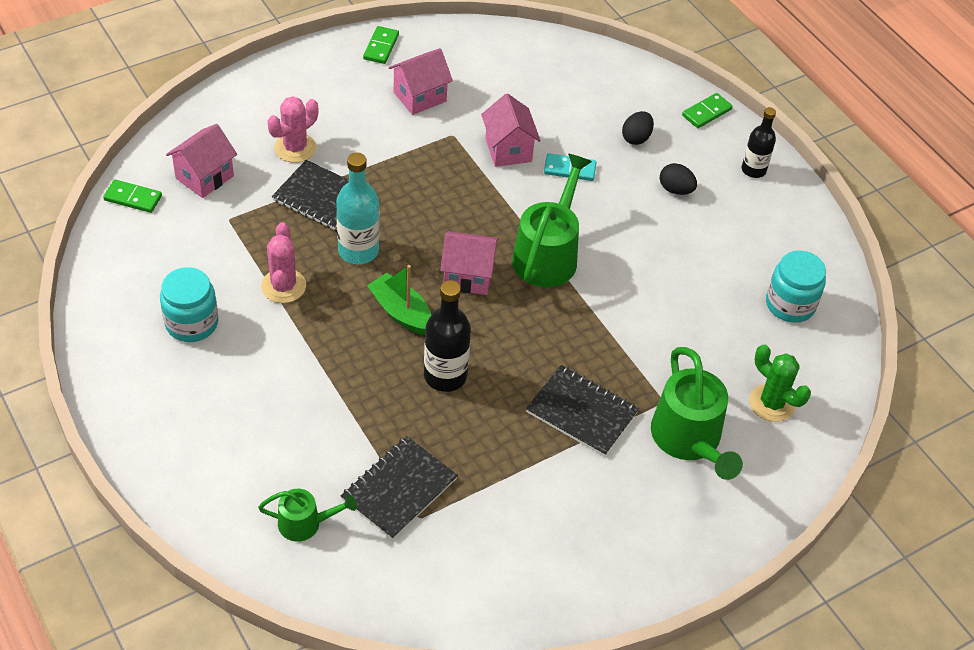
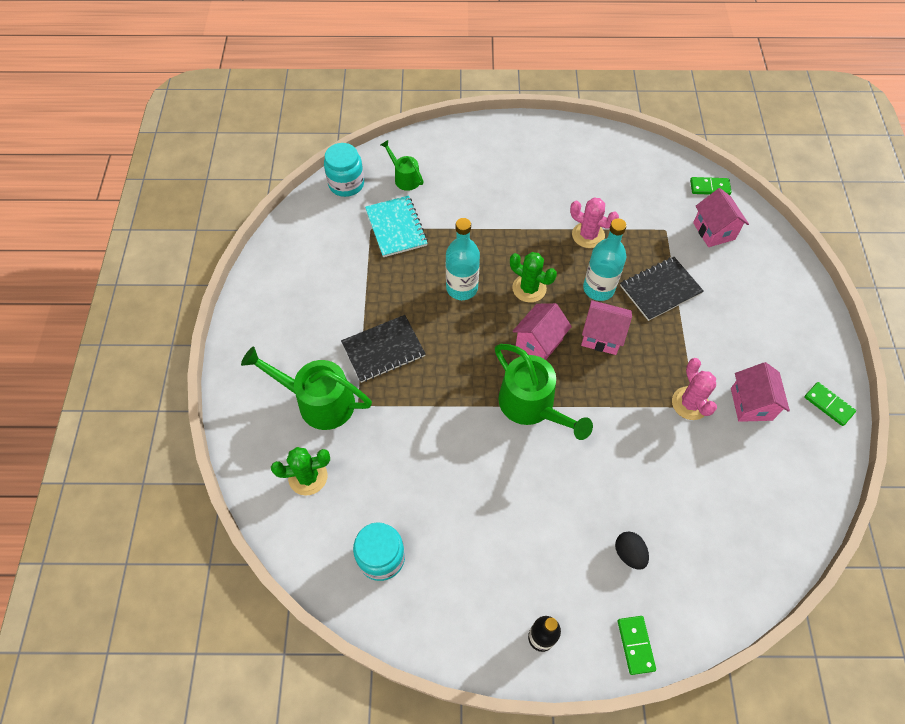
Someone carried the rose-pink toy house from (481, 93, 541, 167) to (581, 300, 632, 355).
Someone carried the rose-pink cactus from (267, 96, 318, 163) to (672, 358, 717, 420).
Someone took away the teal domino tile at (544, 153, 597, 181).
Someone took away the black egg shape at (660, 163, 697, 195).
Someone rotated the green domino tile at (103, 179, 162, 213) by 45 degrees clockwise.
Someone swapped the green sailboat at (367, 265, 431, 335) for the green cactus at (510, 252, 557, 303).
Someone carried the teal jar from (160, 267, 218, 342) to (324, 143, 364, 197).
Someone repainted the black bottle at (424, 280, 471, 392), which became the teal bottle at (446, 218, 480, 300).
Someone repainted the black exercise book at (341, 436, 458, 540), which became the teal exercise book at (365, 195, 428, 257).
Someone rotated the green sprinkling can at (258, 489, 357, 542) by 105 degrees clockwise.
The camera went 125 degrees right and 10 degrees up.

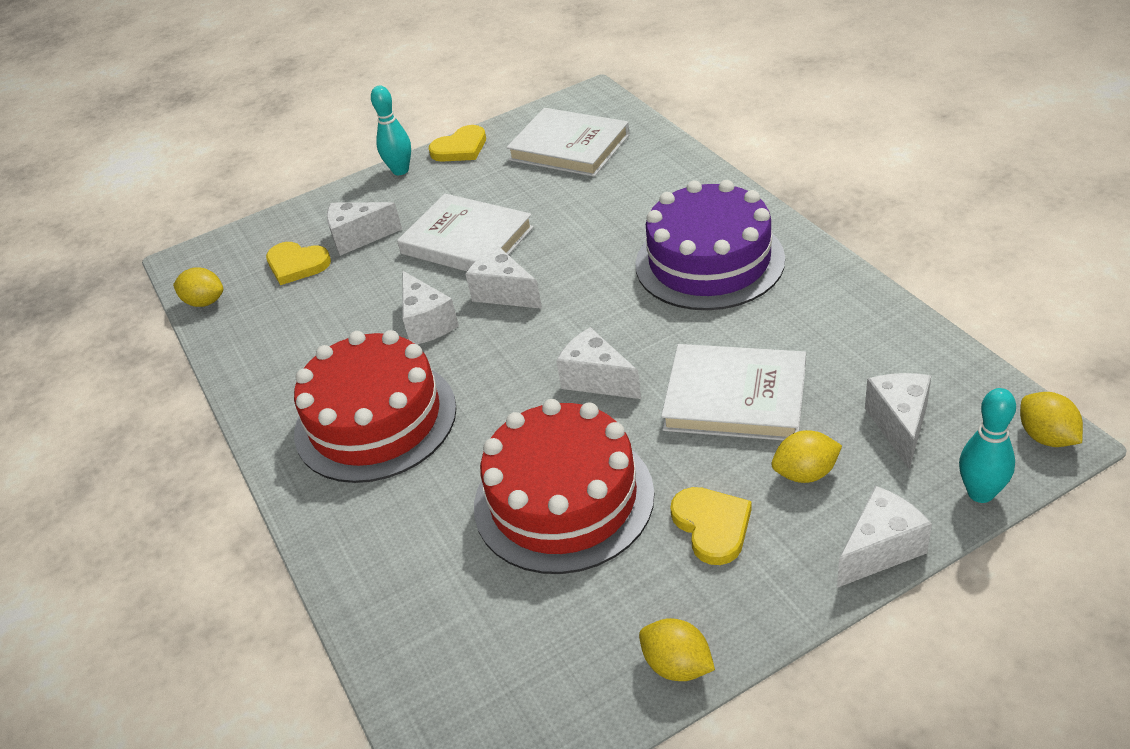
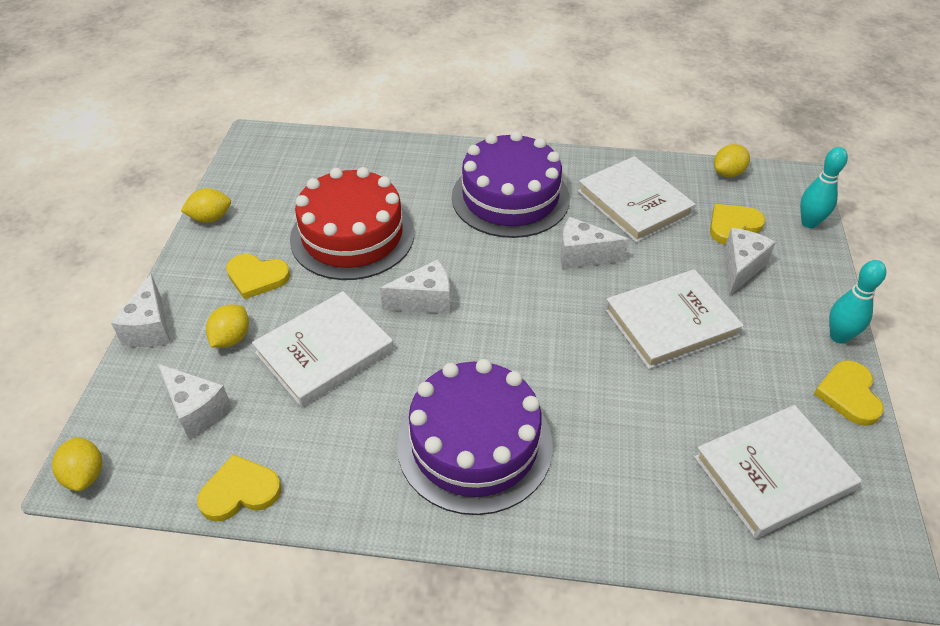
Someone took away the pure white cheese at (466, 246, 542, 309).
Someone repainted the red layer cake at (294, 330, 457, 483), which became the purple layer cake at (452, 131, 570, 238).
Someone carried the teal bowling pin from (959, 388, 1016, 503) to (800, 147, 848, 228).
Someone rotated the yellow citrus fruit at (1020, 392, 1083, 447) by 60 degrees clockwise.
Someone put down the pure white hardback at (578, 156, 696, 243).
Someone put down the yellow heart at (197, 454, 281, 522).
The camera went 120 degrees right and 5 degrees up.

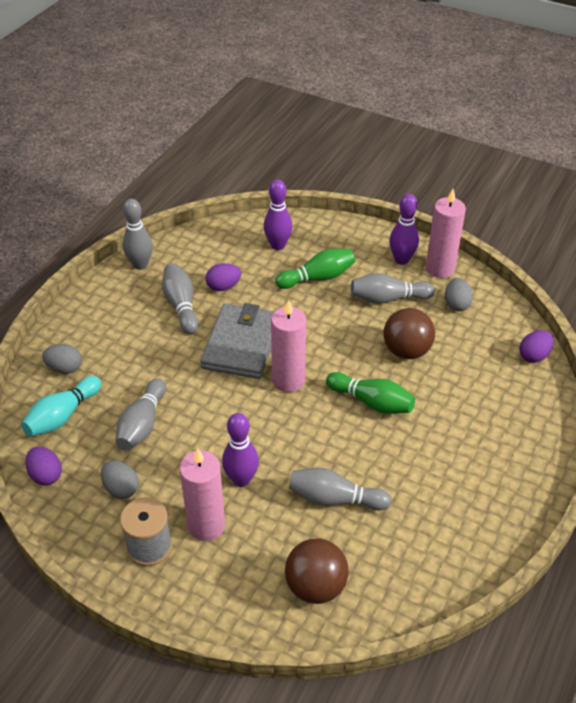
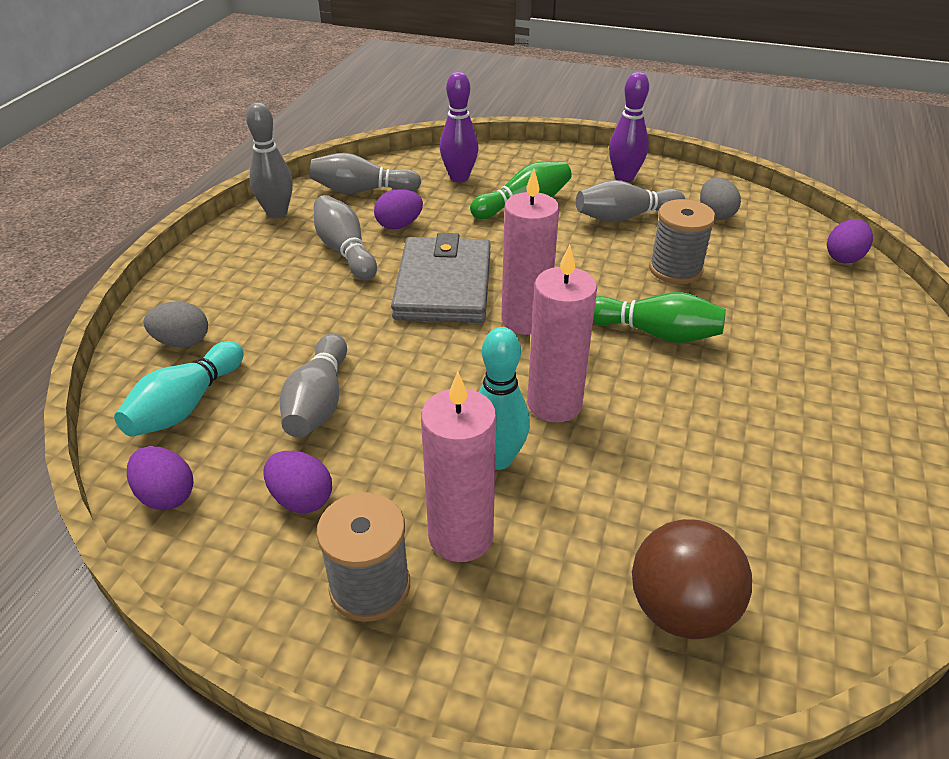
Someone carried the rose-pink pillar candle from (426, 189, 466, 278) to (527, 245, 597, 423).
Someone swapped the brown ball at (384, 308, 435, 359) for the grey reel of thread at (649, 199, 716, 284).
Someone repainted the purple bowling pin at (222, 413, 259, 487), which became the teal bowling pin at (479, 327, 530, 470).
Someone repainted the grey egg shape at (101, 461, 139, 499), which became the purple egg shape at (264, 451, 332, 513).
Someone carried the grey bowling pin from (289, 468, 391, 511) to (310, 153, 421, 193).
The camera went 10 degrees left and 5 degrees down.

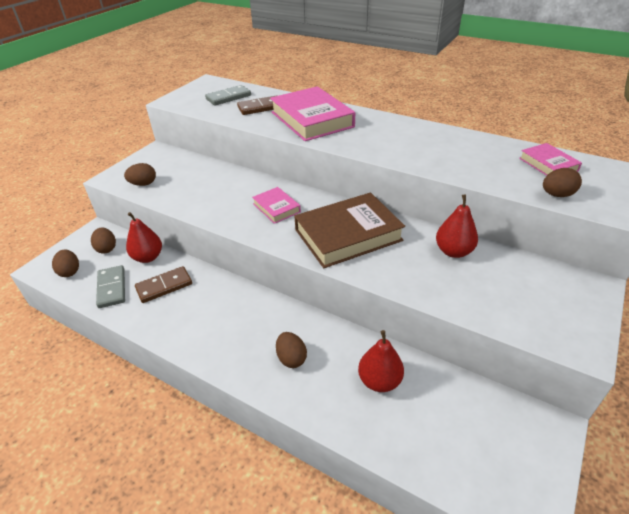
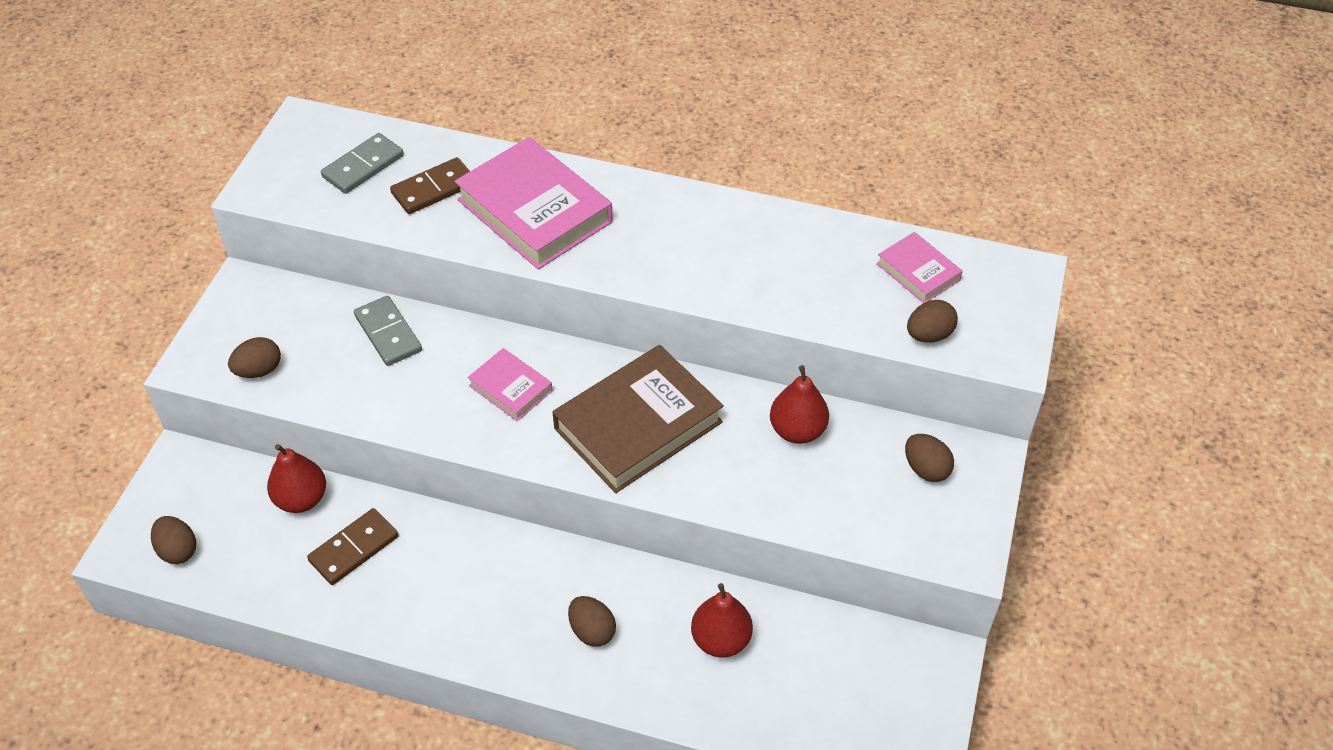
Someone carried the brown egg shape from (91, 227, 116, 254) to (905, 434, 954, 482).
Someone carried the grey domino tile from (96, 265, 125, 308) to (354, 296, 422, 366).
The camera went 15 degrees left and 10 degrees up.

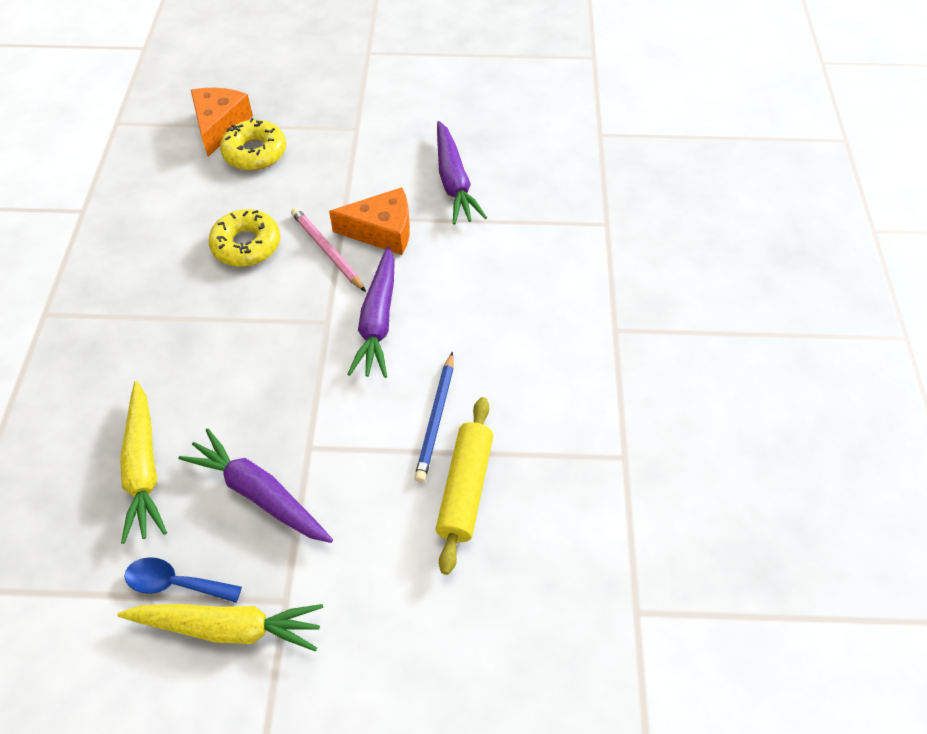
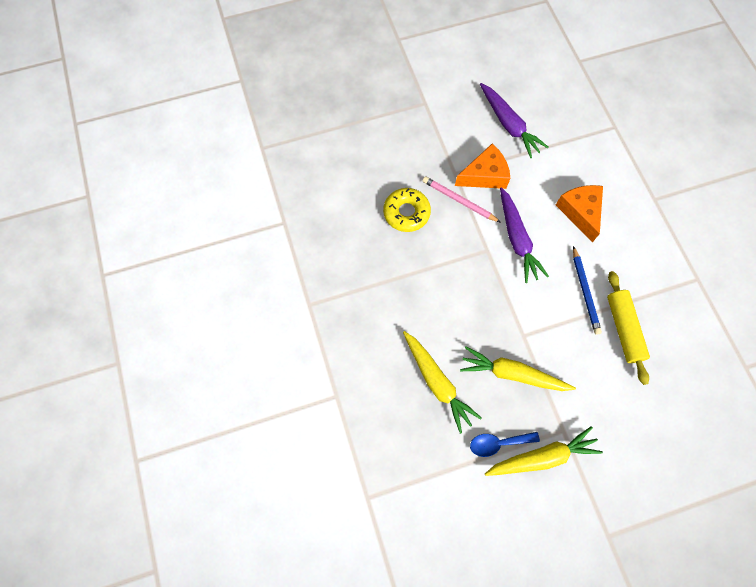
Someone carried the orange-coloured cheese from (191, 88, 253, 157) to (556, 185, 603, 242).
Someone took away the yellow donut at (220, 118, 286, 170).
Someone repainted the purple toy carrot at (178, 428, 333, 543), which became the yellow toy carrot at (460, 347, 576, 391).
The camera went 20 degrees left and 15 degrees up.

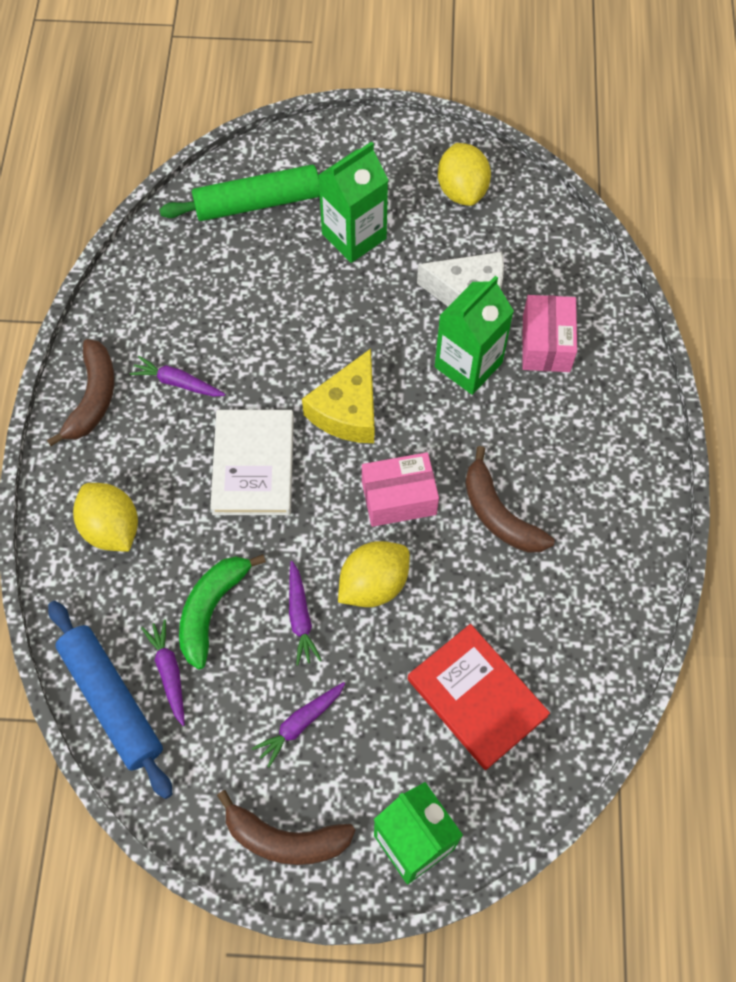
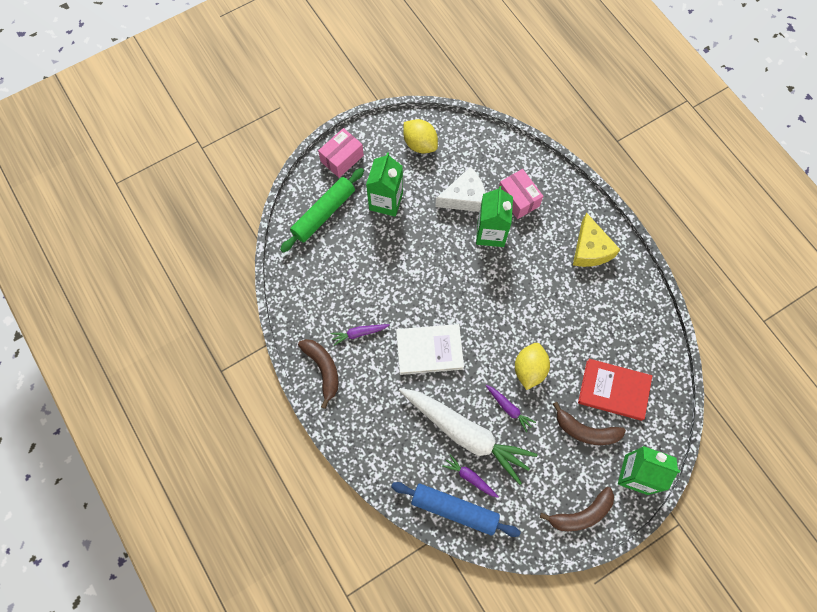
Someone carried the yellow cheese from (302, 349, 374, 443) to (573, 212, 620, 267).
Someone rotated the pure white hardback at (210, 410, 294, 515) by 60 degrees counterclockwise.
Someone carried the brown toy banana from (465, 446, 554, 553) to (553, 402, 626, 445).
Someone carried the rose-pink parcel from (362, 452, 439, 527) to (318, 128, 364, 178).
Someone took away the yellow citrus fruit at (73, 483, 138, 552).
Someone swapped the green toy banana at (179, 554, 266, 670) for the pure white toy carrot at (399, 388, 538, 485).
Someone took away the purple toy carrot at (252, 682, 345, 767).
The camera went 35 degrees left and 5 degrees up.

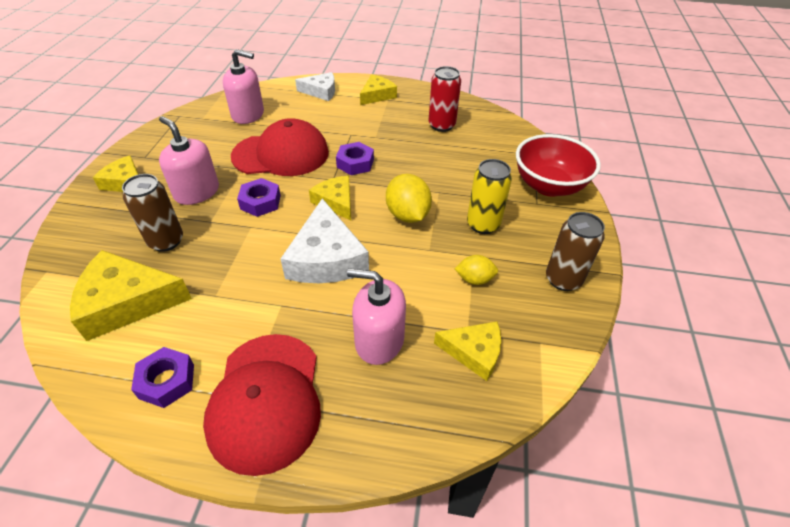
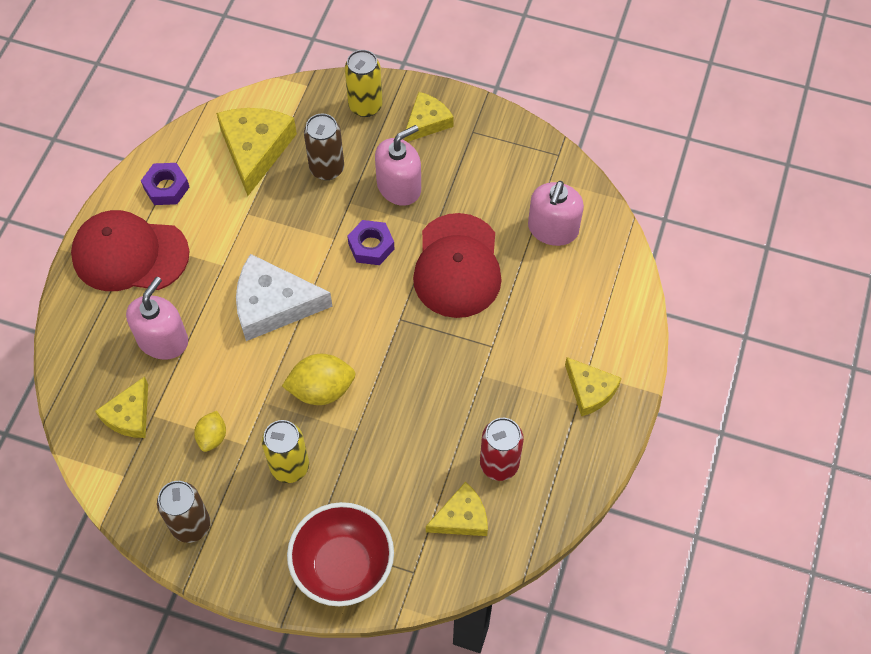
Someone took away the pure white cheese at (295, 72, 335, 101).
Someone took away the purple nut at (336, 142, 374, 175).
Someone carried the yellow cheese from (309, 176, 351, 220) to (426, 482, 488, 536).
Someone put down the yellow can at (345, 50, 383, 117).
The camera went 100 degrees right and 15 degrees up.

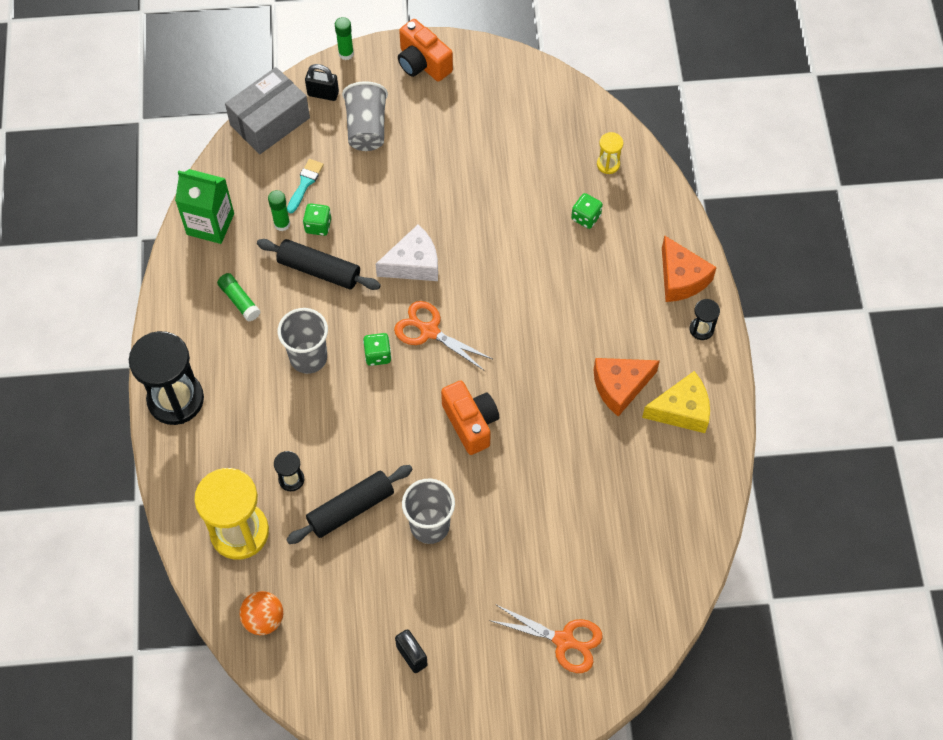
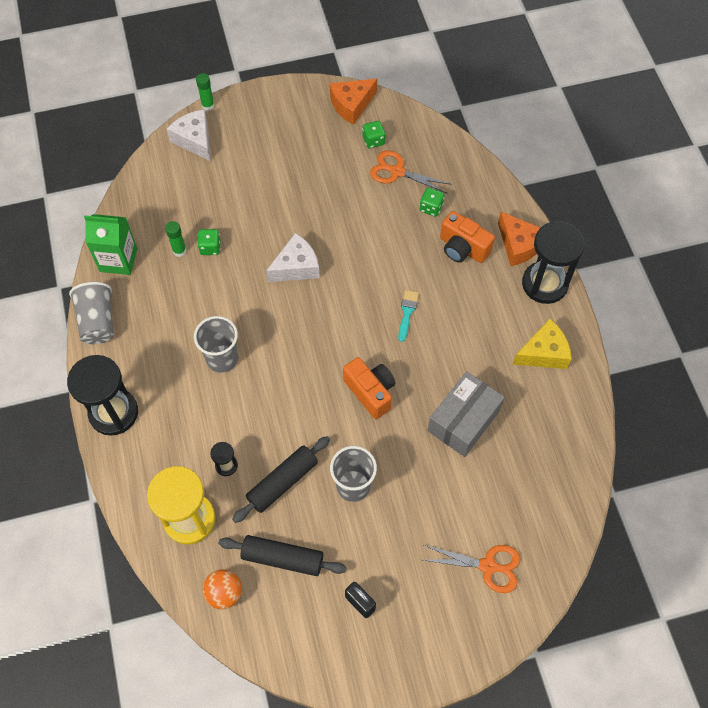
Someone carried the orange-coloured compact camera from (398, 19, 453, 82) to (440, 211, 495, 263).
Someone swapped the black lock at (305, 64, 339, 101) for the pure white cheese at (167, 109, 211, 161).
Someone carried the grey parcel from (225, 67, 310, 154) to (427, 371, 505, 457).
Someone carried the grey cup from (342, 81, 388, 151) to (69, 282, 114, 344).
Someone took away the yellow hourglass at (597, 132, 623, 174).
Someone carried the teal brush from (287, 159, 324, 214) to (398, 290, 419, 342).
Someone carried the black dough roller from (257, 239, 381, 290) to (218, 535, 346, 576).
Someone took away the green glue at (217, 273, 261, 322).
Someone scaled the black hourglass at (689, 299, 720, 340) by 2.24.
Someone carried the orange-coloured pair of scissors from (394, 301, 492, 371) to (370, 151, 452, 194).
Someone carried the green die from (363, 333, 392, 366) to (362, 121, 386, 148).
Someone carried the orange-coloured cheese from (594, 358, 660, 417) to (330, 79, 377, 125).
The camera went 10 degrees left and 0 degrees up.

